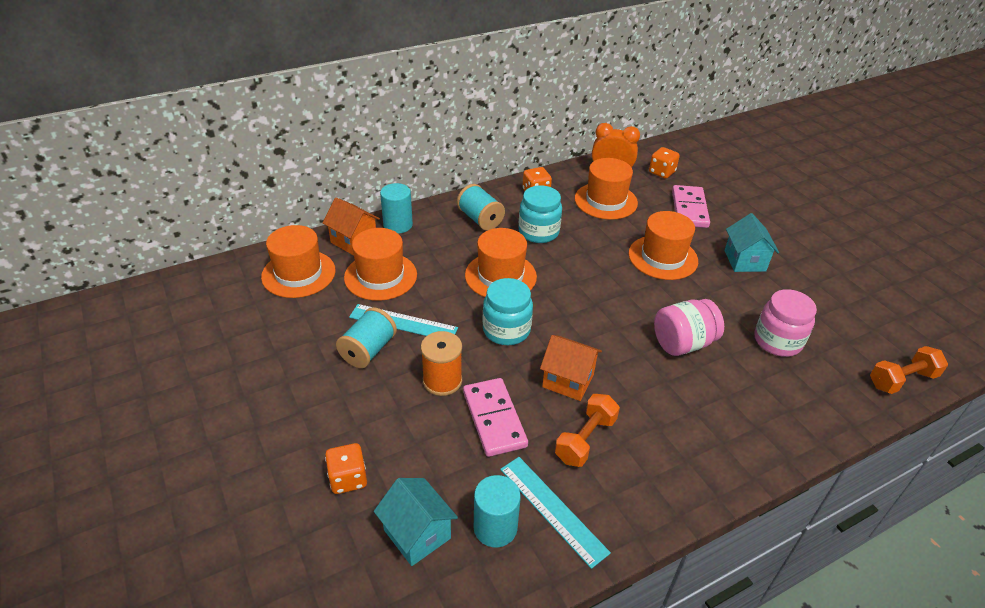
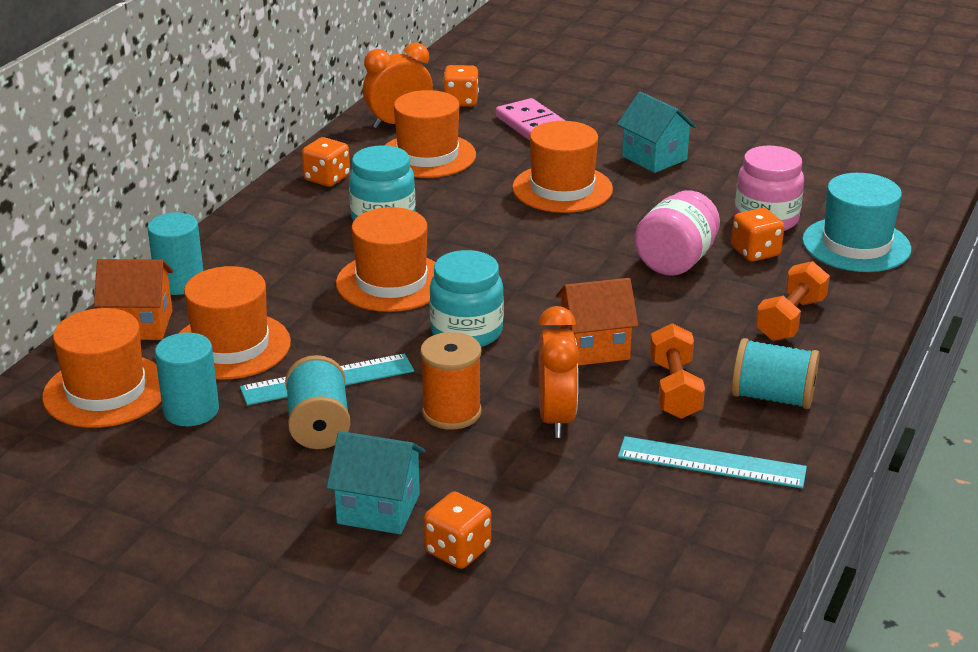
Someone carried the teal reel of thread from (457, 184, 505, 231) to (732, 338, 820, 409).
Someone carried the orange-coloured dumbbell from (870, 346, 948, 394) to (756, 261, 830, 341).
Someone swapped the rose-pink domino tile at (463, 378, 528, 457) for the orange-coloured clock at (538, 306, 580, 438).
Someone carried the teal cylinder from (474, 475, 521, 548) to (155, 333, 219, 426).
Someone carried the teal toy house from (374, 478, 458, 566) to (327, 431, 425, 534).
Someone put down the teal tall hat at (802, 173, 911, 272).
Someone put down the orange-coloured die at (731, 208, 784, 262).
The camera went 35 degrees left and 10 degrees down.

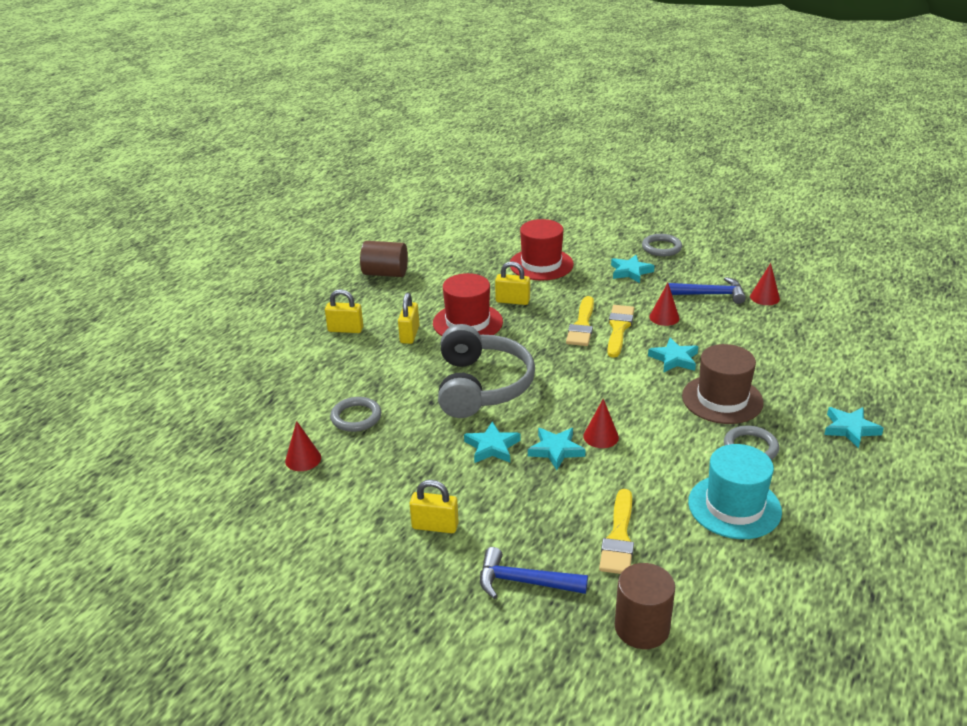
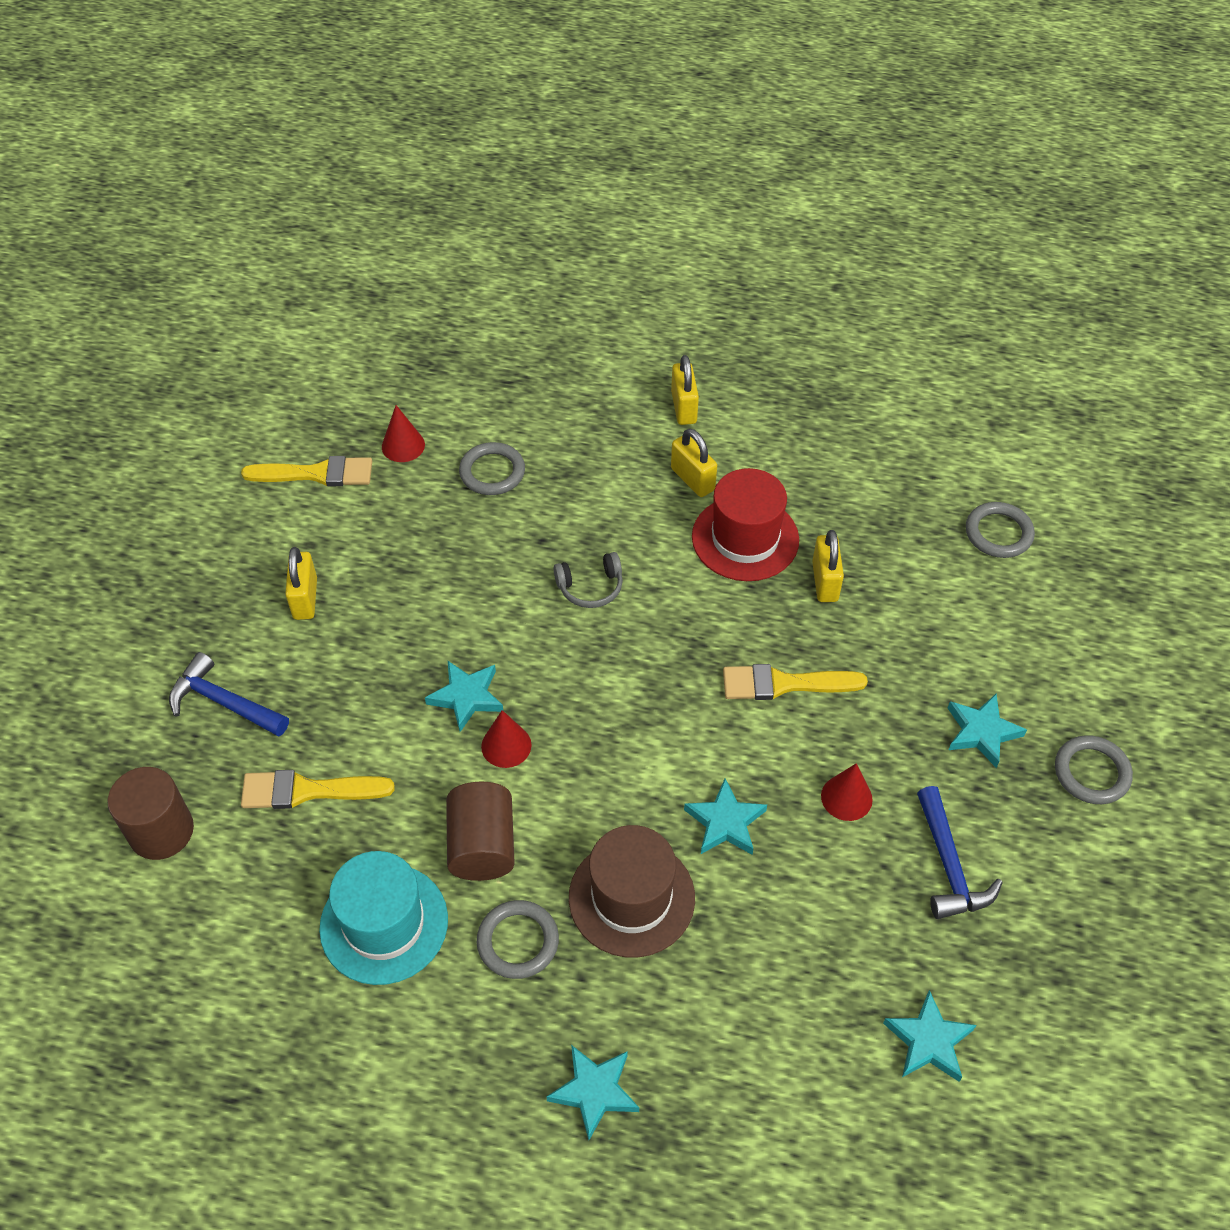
Someone took away the red tall hat at (510, 219, 574, 280).
Someone carried the brown cylinder from (360, 241, 408, 277) to (446, 782, 515, 881).
Someone took away the red cone at (750, 263, 780, 305).
Someone rotated the yellow lock at (398, 293, 419, 344) by 60 degrees clockwise.
Someone carried the yellow brush from (607, 305, 634, 358) to (241, 456, 372, 486).
Someone scaled the grey over-ear headphones at (438, 324, 535, 418) by 0.43.
Someone carried the teal star shape from (464, 422, 520, 463) to (883, 990, 976, 1082).
Someone rotated the royal blue hammer at (480, 547, 588, 599) by 60 degrees counterclockwise.
Someone put down the grey hoop at (966, 502, 1035, 558).
The camera went 75 degrees right and 20 degrees up.

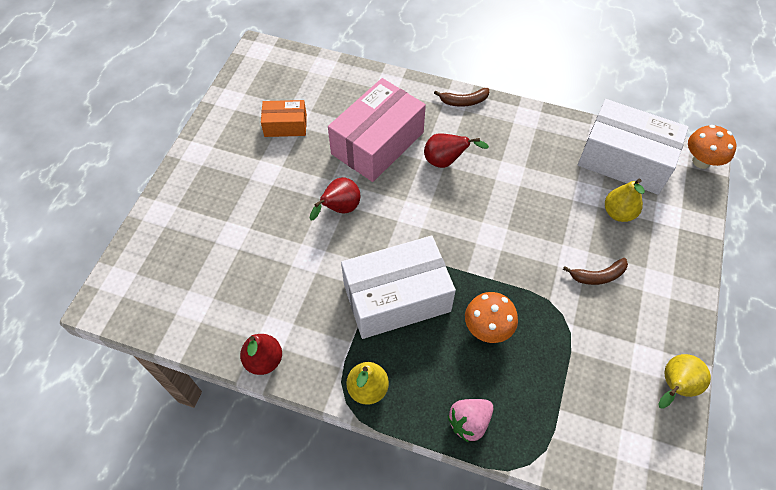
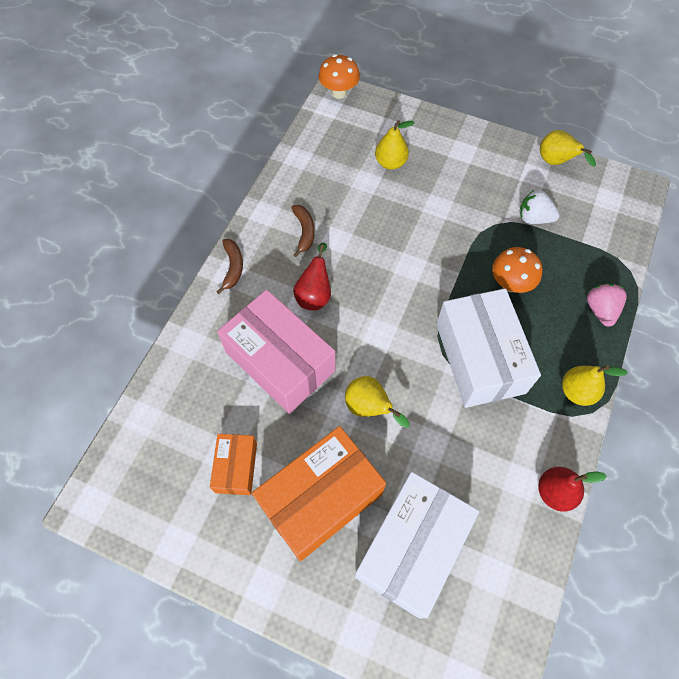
Someone carried the pure white parcel from (578, 99, 689, 195) to (355, 472, 479, 619).
Someone repainted the red pear at (310, 177, 360, 221), which became the yellow pear at (345, 376, 410, 428).
Someone carried the brown toy banana from (563, 258, 628, 285) to (291, 205, 315, 257).
Someone rotated the rose-pink toy strawberry at (448, 399, 493, 443) by 150 degrees counterclockwise.
Someone put down the pure white toy strawberry at (520, 190, 560, 224).
Someone put down the orange-coloured parcel at (252, 426, 386, 561).
The camera went 85 degrees left and 5 degrees up.

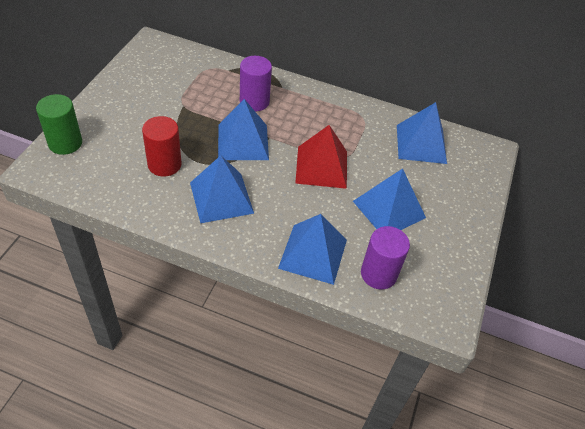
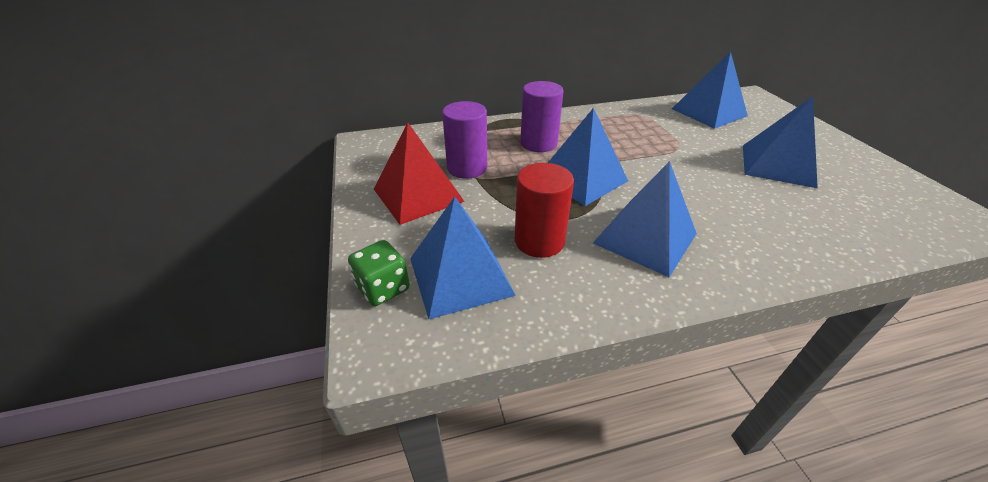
Someone swapped the green cylinder at (36, 94, 82, 155) for the green die at (348, 240, 410, 306).
Someone carried the red pyramid shape from (295, 125, 347, 189) to (374, 122, 465, 225).
Someone carried the royal blue pyramid shape from (278, 214, 347, 285) to (410, 196, 516, 319).
Someone carried the purple cylinder from (361, 226, 410, 289) to (442, 101, 487, 179).
The camera went 30 degrees left and 10 degrees down.

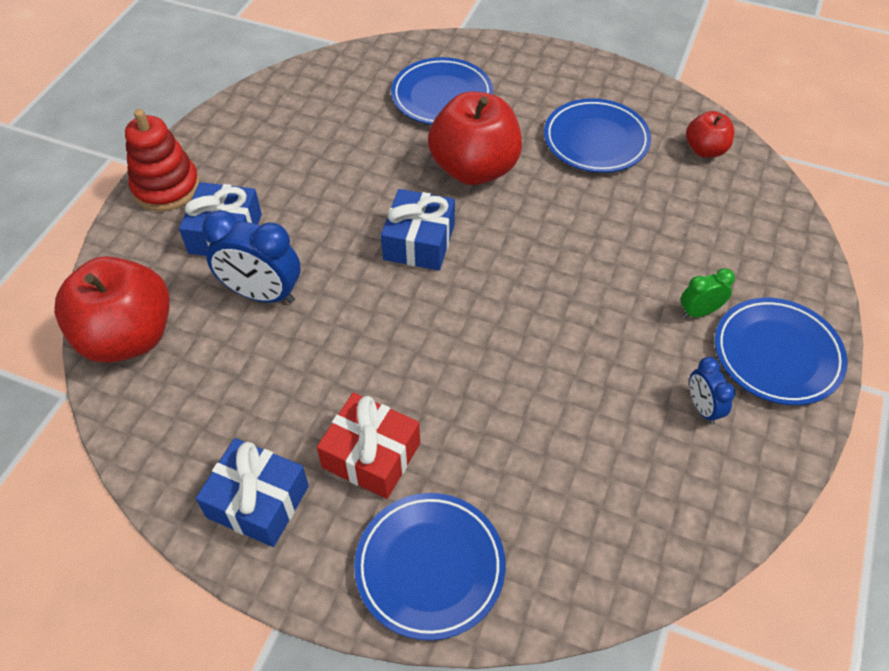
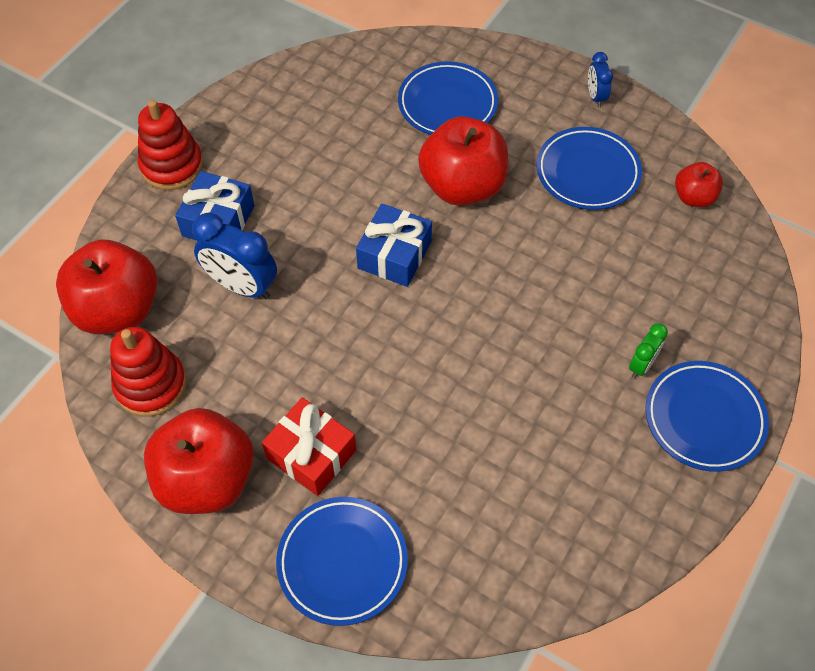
Someone rotated the green clock at (681, 268, 735, 318) by 135 degrees clockwise.
Someone carried the royal blue clock from (689, 357, 735, 425) to (588, 52, 613, 107).
Someone swapped the royal blue gift at (196, 438, 309, 547) for the red apple fruit at (144, 408, 254, 514).
Someone put down the red ring stacker at (110, 327, 187, 417).
The camera went 10 degrees right and 5 degrees up.

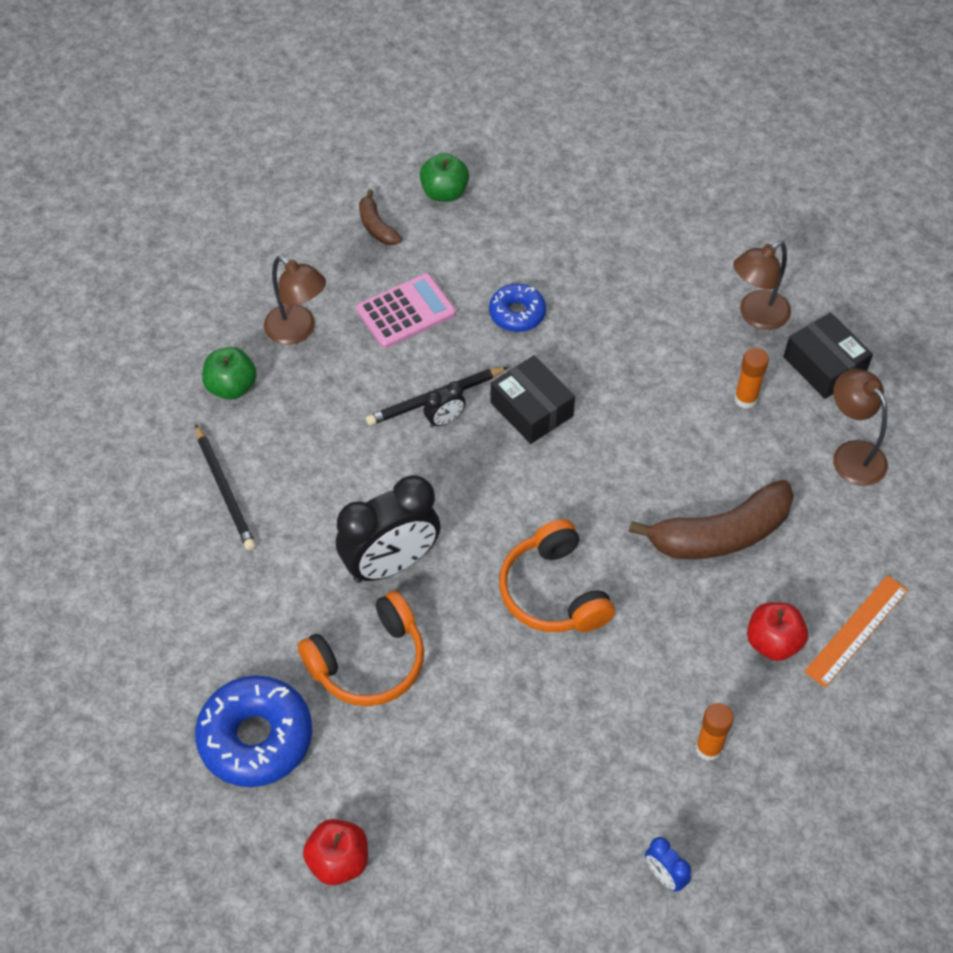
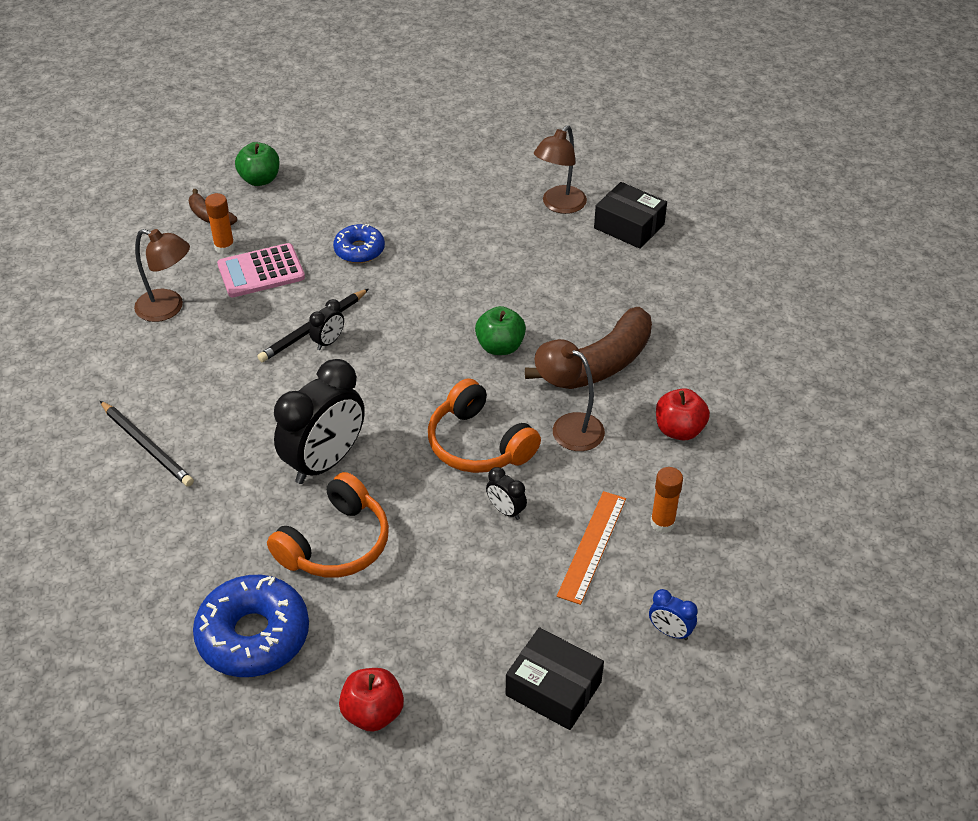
Someone rotated the rose-pink adding machine at (356, 273, 456, 348) by 150 degrees counterclockwise.
Someone carried the green apple fruit from (202, 347, 257, 400) to (475, 306, 526, 355).
Someone carried the orange-coloured glue from (734, 348, 769, 409) to (205, 193, 235, 254).
Someone carried the black parcel from (490, 355, 575, 444) to (506, 627, 604, 730).
Someone carried the brown reading lamp from (833, 369, 888, 486) to (535, 339, 605, 451).
Someone carried the orange-coloured ruler from (804, 575, 908, 688) to (557, 491, 626, 605).
Someone put down the black clock at (486, 467, 527, 520).
The camera went 20 degrees left and 10 degrees down.

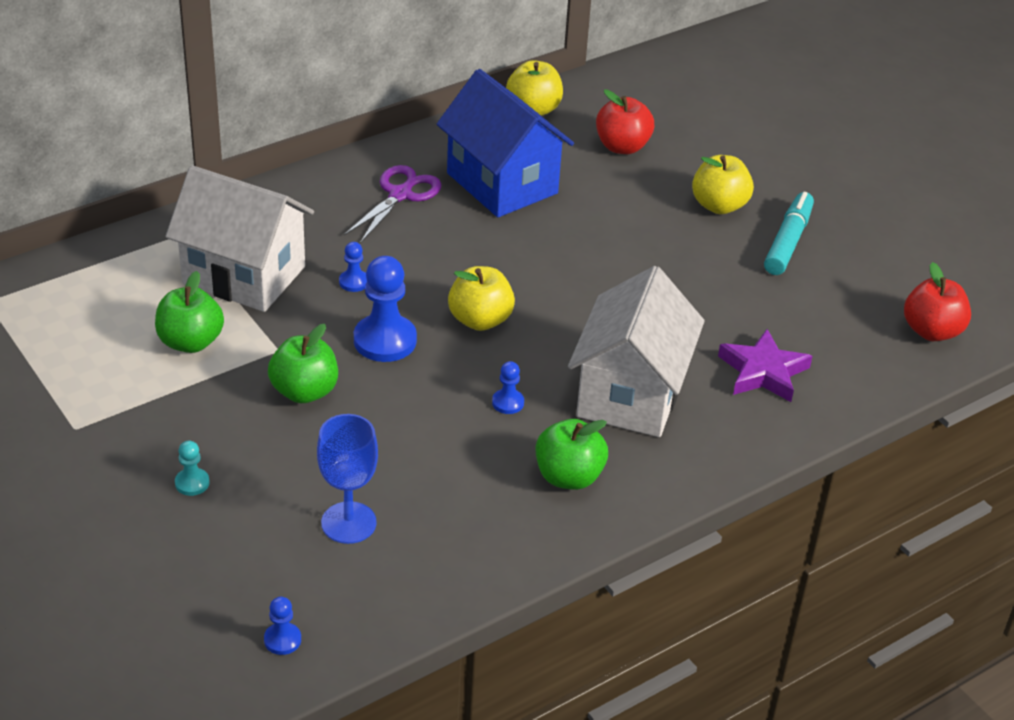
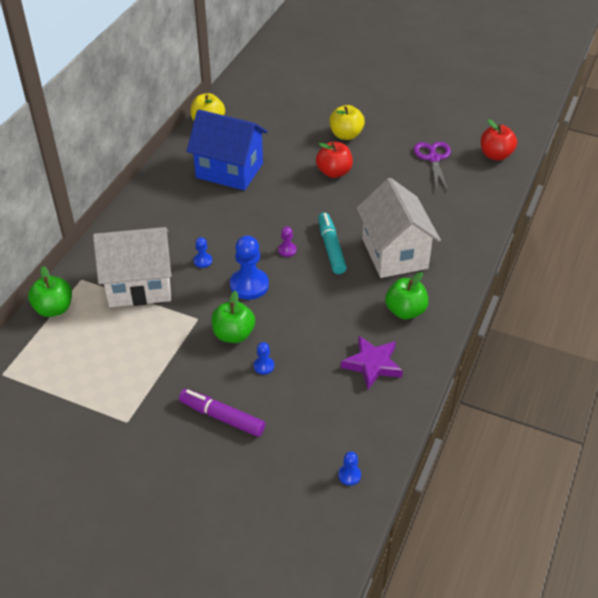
Someone carried the red apple fruit from (596, 90, 655, 154) to (316, 142, 353, 178).
Someone carried the purple pair of scissors from (344, 165, 441, 244) to (414, 142, 451, 191).
Someone carried the teal marker from (764, 192, 814, 275) to (318, 213, 347, 274).
Someone swapped the yellow apple fruit at (448, 266, 515, 331) for the purple pawn at (278, 227, 296, 257).
Someone carried the green apple fruit from (155, 271, 224, 353) to (28, 266, 72, 317).
Someone carried the purple star shape from (718, 329, 812, 402) to (341, 336, 403, 389).
Someone carried the royal blue pawn from (492, 361, 524, 414) to (254, 342, 274, 375).
Someone took away the royal blue chalice at (317, 414, 378, 544).
Someone swapped the teal pawn at (175, 441, 210, 496) for the purple marker at (179, 389, 265, 437).
The camera went 30 degrees left and 5 degrees up.

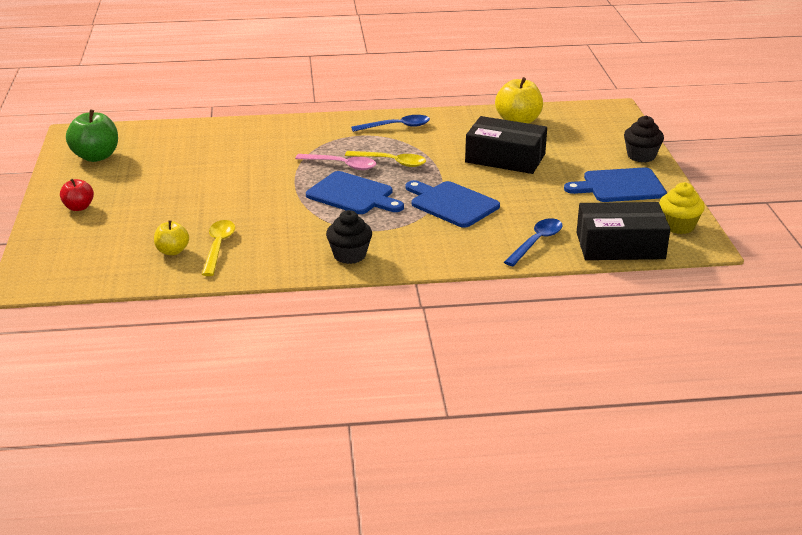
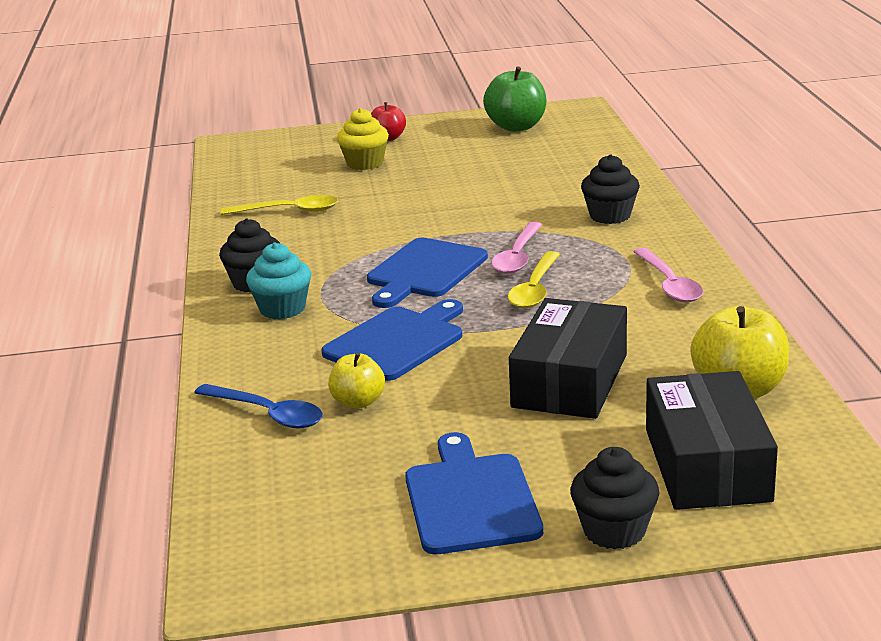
Someone repainted the royal blue spoon at (351, 115, 430, 132), which became the rose-pink spoon at (633, 248, 703, 303).
Someone carried the yellow muffin from (659, 182, 705, 234) to (337, 108, 389, 170).
Someone carried the black parcel from (576, 202, 670, 260) to (646, 371, 778, 510).
Someone carried the yellow apple fruit from (154, 220, 189, 255) to (328, 353, 385, 409).
Someone put down the black muffin at (581, 154, 640, 224).
Someone put down the teal muffin at (246, 242, 311, 319).
The camera went 90 degrees right and 5 degrees down.

